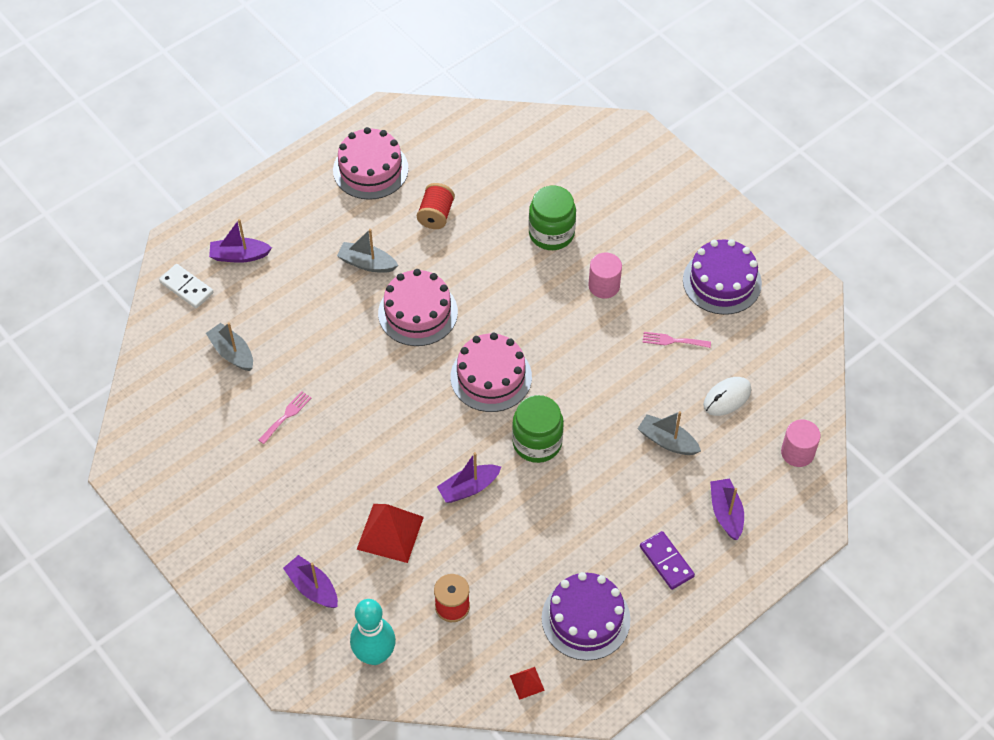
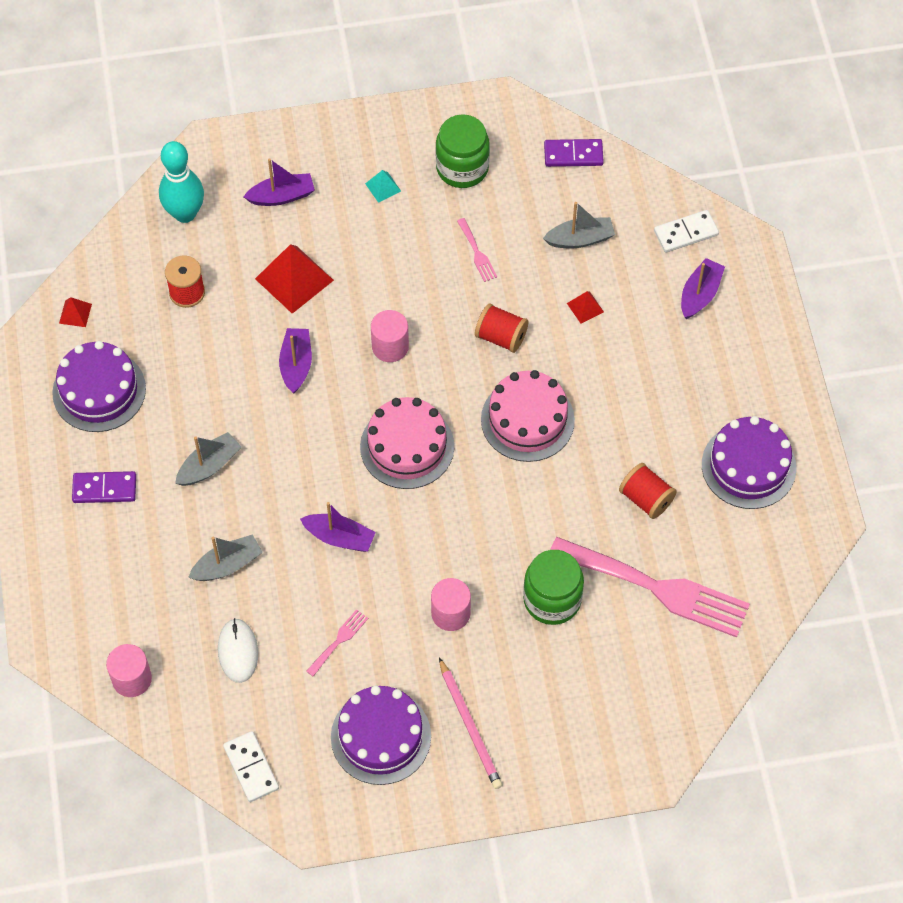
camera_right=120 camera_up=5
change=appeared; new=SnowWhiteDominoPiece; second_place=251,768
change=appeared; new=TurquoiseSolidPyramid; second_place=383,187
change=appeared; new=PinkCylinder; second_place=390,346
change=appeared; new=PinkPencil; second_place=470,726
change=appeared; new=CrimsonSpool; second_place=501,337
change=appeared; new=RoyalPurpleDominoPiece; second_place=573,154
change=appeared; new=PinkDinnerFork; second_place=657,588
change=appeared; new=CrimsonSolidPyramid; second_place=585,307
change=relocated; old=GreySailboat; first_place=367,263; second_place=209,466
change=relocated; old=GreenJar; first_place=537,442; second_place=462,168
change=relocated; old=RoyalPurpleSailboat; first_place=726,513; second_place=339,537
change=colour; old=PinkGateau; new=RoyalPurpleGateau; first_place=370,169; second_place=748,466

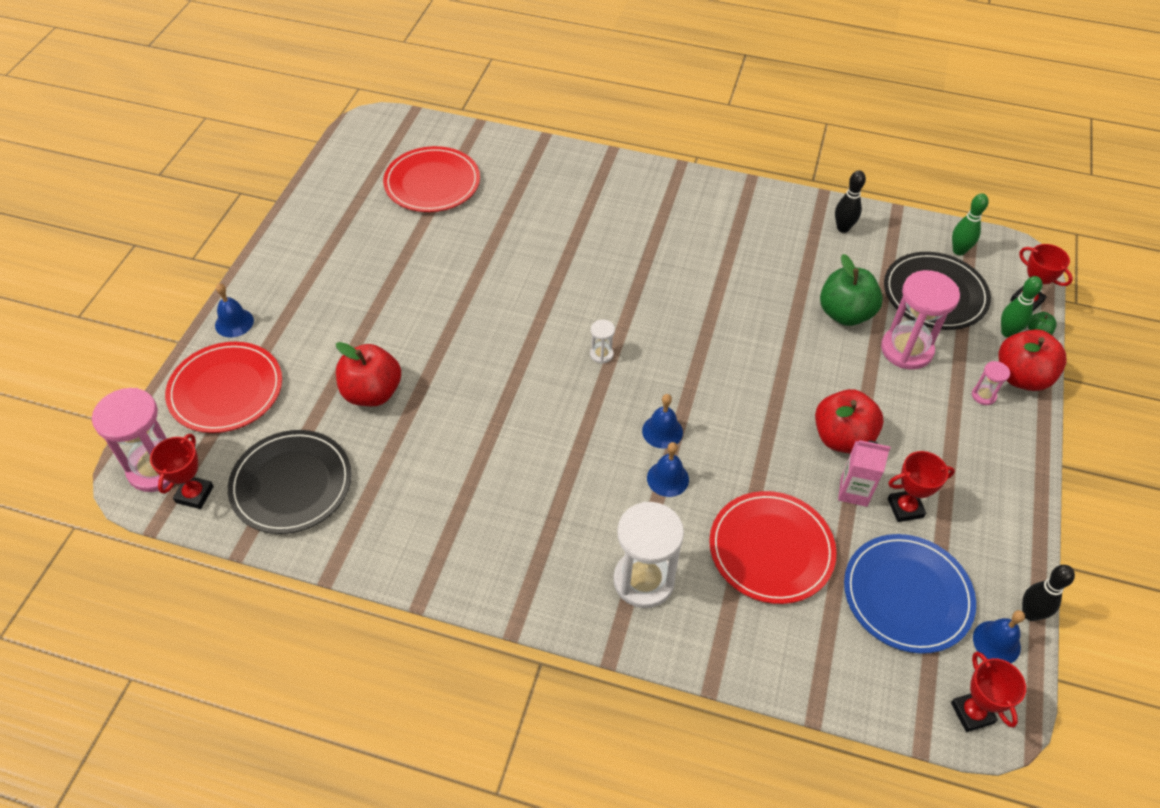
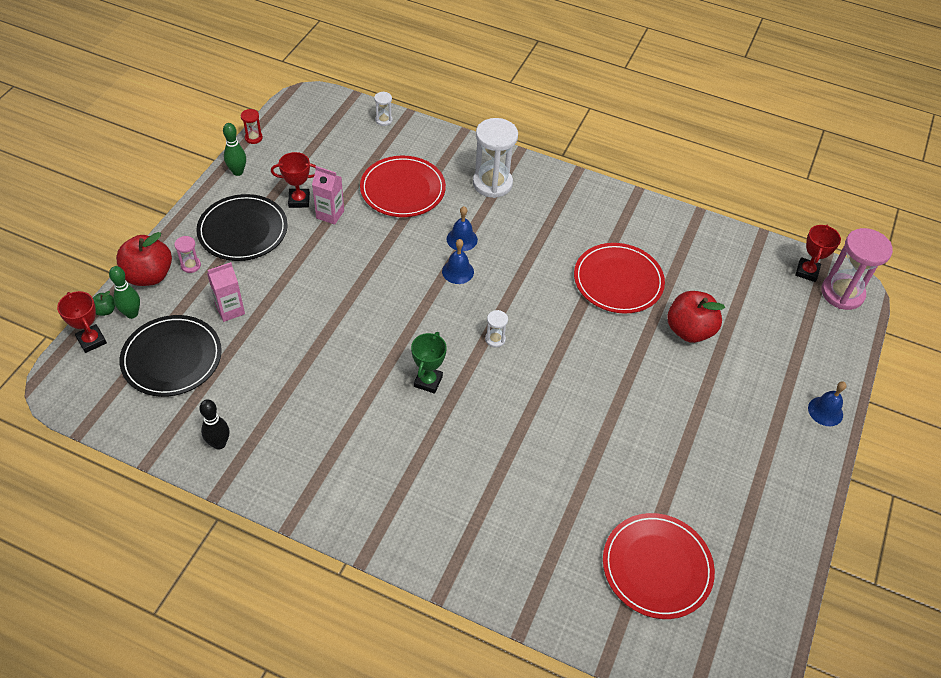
camera_right=-175 camera_up=0
change=missing; old=CrimsonApple; first_place=842,438
change=missing; old=GreenApple; first_place=845,314
change=missing; old=BlueFlatDish; first_place=907,595
change=missing; old=CrimsonAwardCup; first_place=972,713
change=missing; old=BlueHandBell; first_place=996,642
change=appeared; new=SnowWhiteHourglass; second_place=383,120
change=appeared; new=GreenAwardCup; second_place=428,381
change=relocated; old=CrimsonFlatDish; first_place=226,390; second_place=618,280
change=relocated; old=EbonyFlatDish; first_place=291,484; second_place=243,230
change=relocated; old=GreenTenpin; first_place=959,251; second_place=238,172
change=exchanged; old=PinkHourglass; new=PinkJuiceCarton; first_place=906,350; second_place=230,310
change=exchanged; old=EbonyTenpin; new=CrimsonHourglass; first_place=1030,613; second_place=253,138

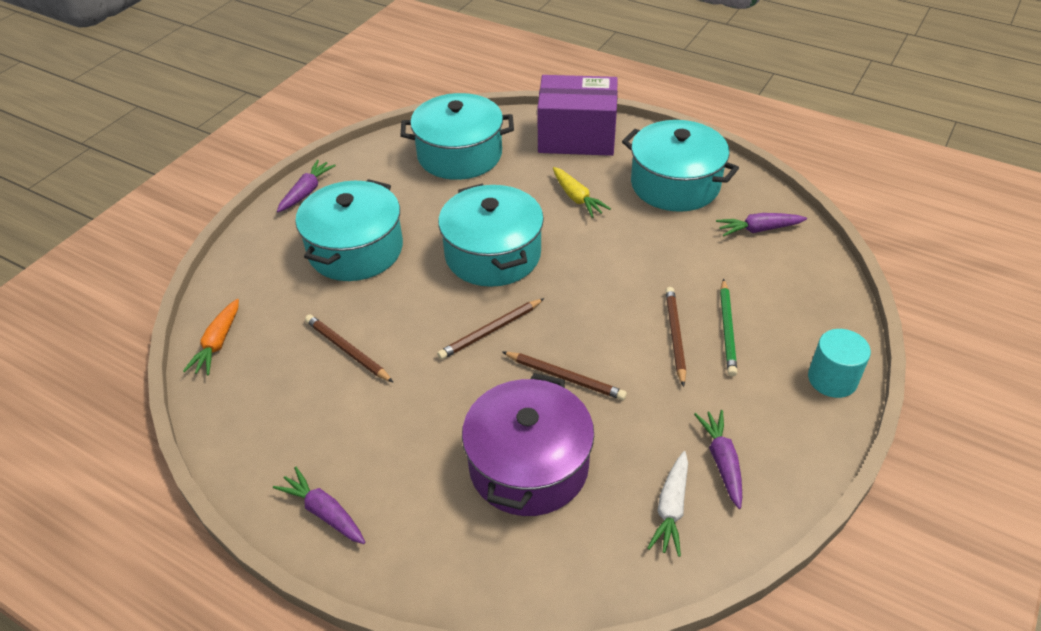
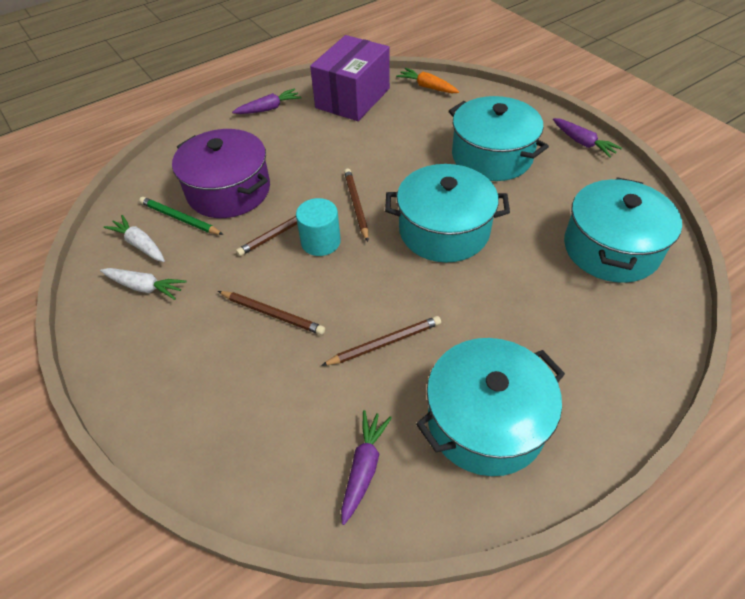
camera_right=115 camera_up=5
change=missing; old=GoldenToyCarrot; first_place=577,198
change=relocated; old=RussetPencil; first_place=347,350; second_place=384,343
change=relocated; old=RoyalPurplePackage; first_place=576,137; second_place=353,98
change=relocated; old=GreenPencil; first_place=727,329; second_place=180,218
change=relocated; old=TurquoiseCylinder; first_place=832,379; second_place=320,242
change=colour; old=RoyalPurpleToyCarrot; new=SnowWhiteToyCarrot; first_place=722,461; second_place=145,287

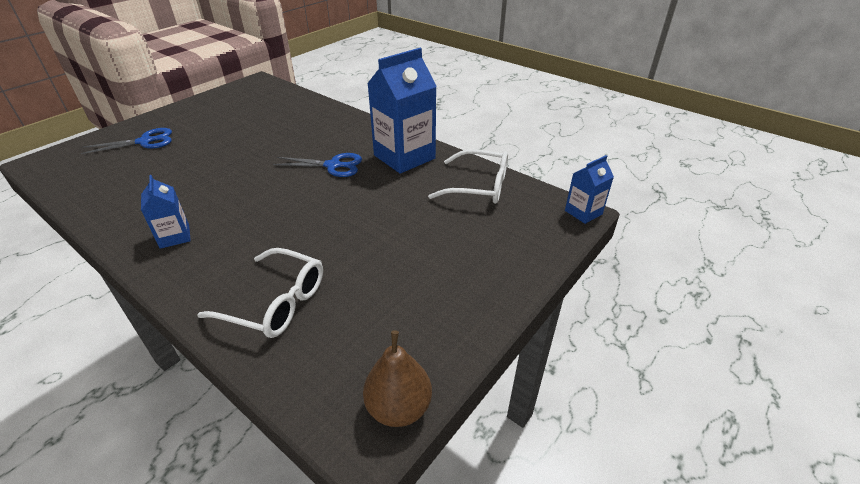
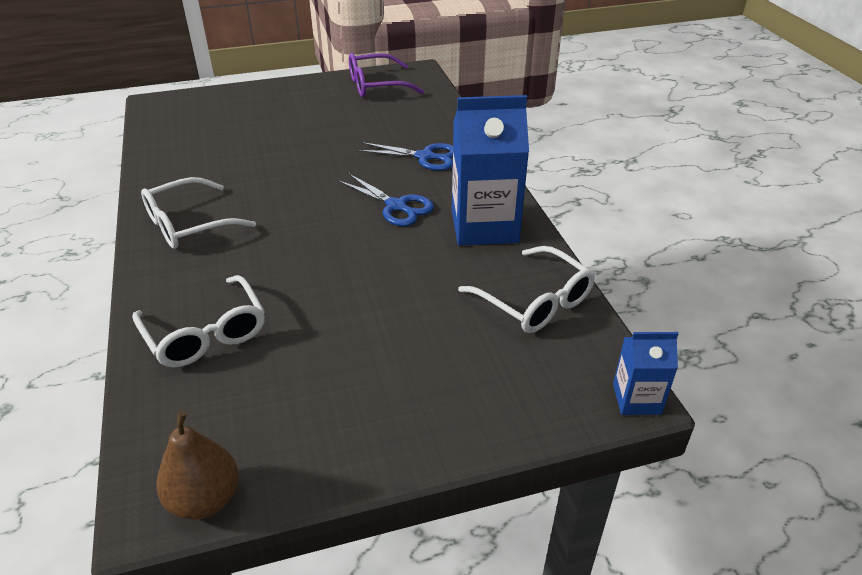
camera_right=35 camera_up=0
change=appeared; new=RoyalPurpleGlasses; second_place=376,85
change=relocated; old=BluePairOfScissors; first_place=145,141; second_place=425,157
change=exchanged; old=BlueJuiceCarton; new=SnowWhiteGlasses; first_place=175,236; second_place=189,224

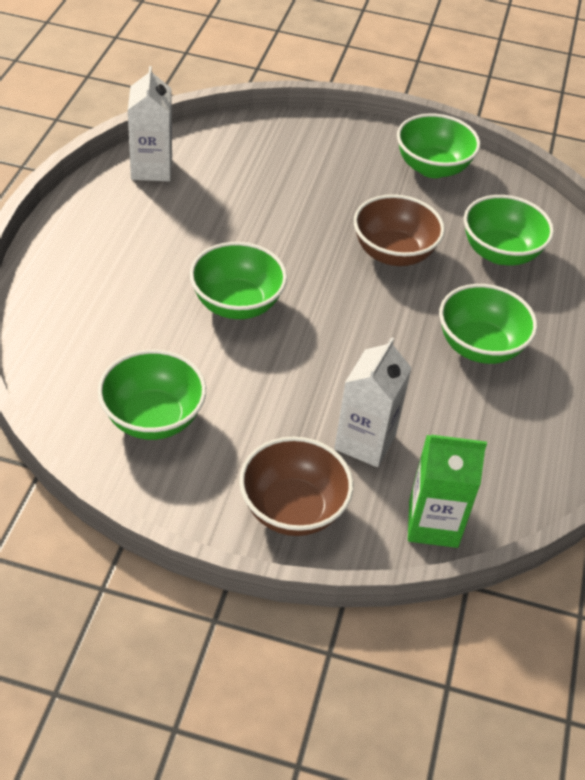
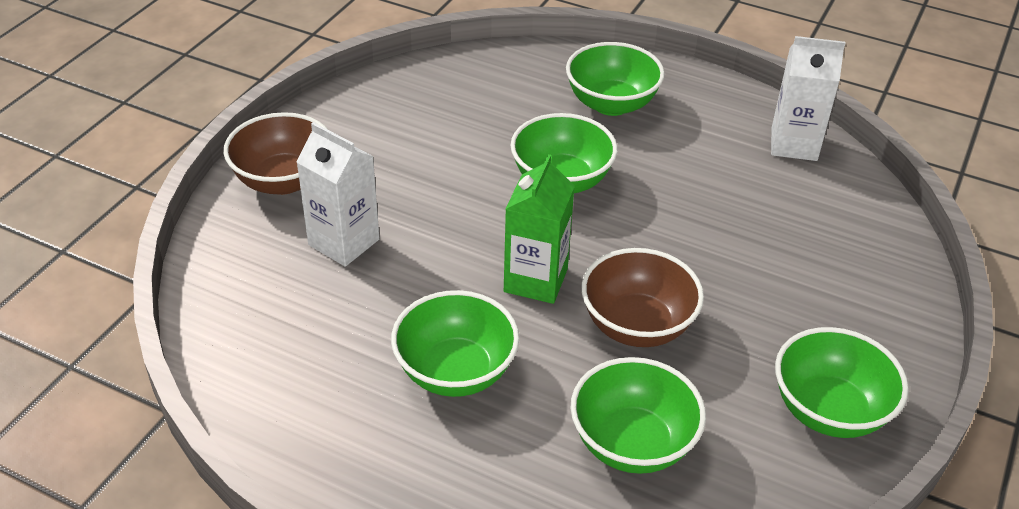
camera_right=105 camera_up=-5
change=relocated; old=GreenServingBowl; first_place=153,418; second_place=611,104
change=relocated; old=GreenJuiceCarton; first_place=433,524; second_place=535,280

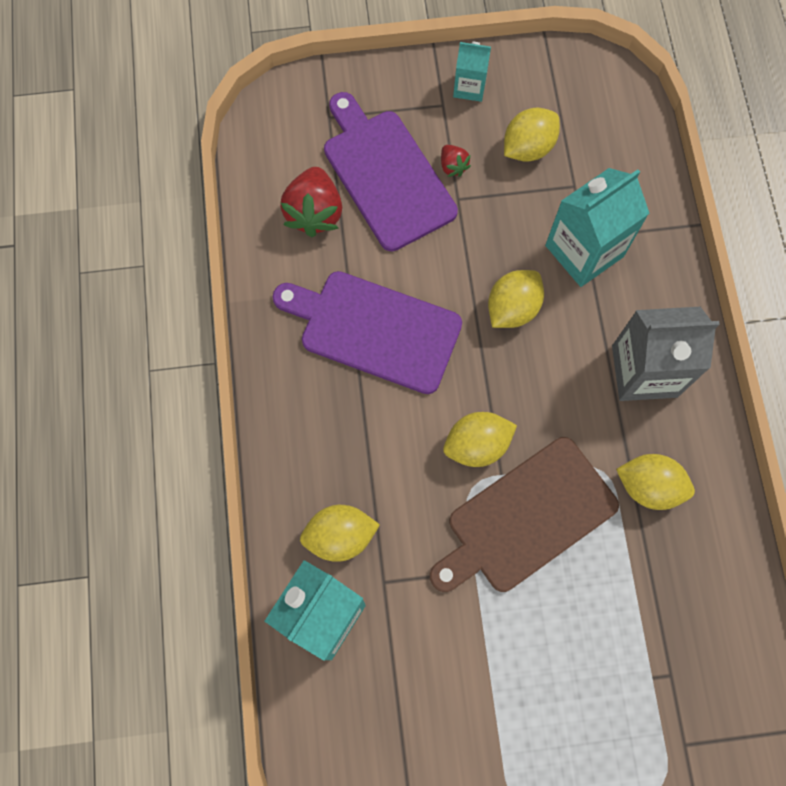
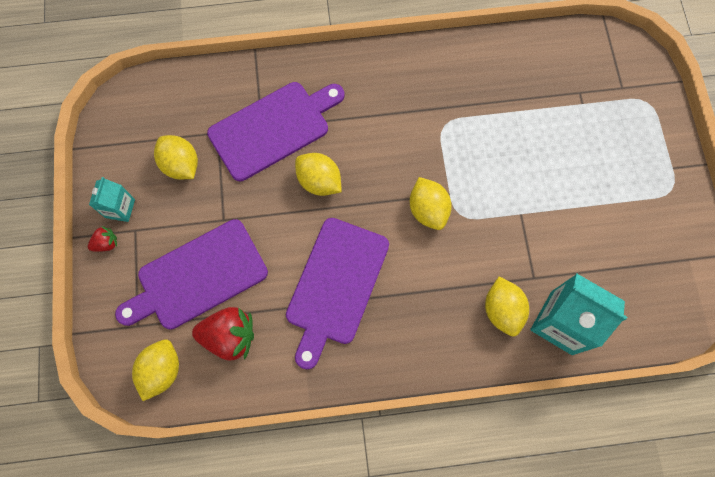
camera_right=-90 camera_up=0
change=missing; old=RussetBreadBoard; first_place=526,518
change=missing; old=GreyJuiceCarton; first_place=644,371
change=relocated; old=CrimsonBerry; first_place=453,166; second_place=106,243
change=relocated; old=GoldenToyLemon; first_place=648,486; second_place=162,370
change=exchanged; old=TurquoiseJuiceCarton; new=RoyalPurpleBreadBoard; first_place=584,251; second_place=273,128

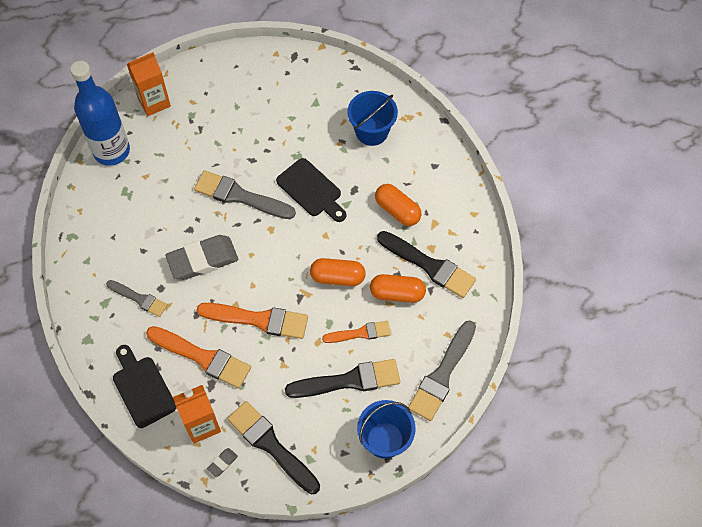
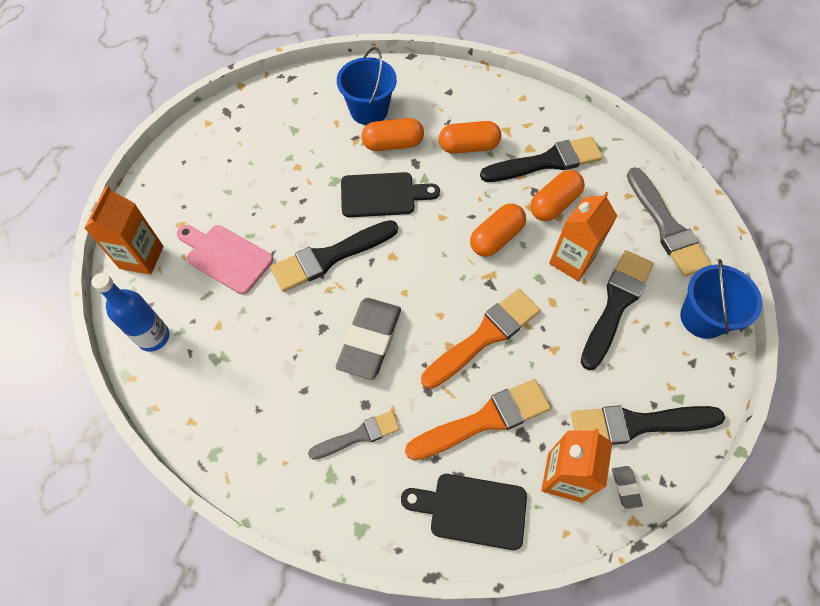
camera_right=-50 camera_up=0
change=appeared; new=PinkBreadBoard; second_place=226,257
change=appeared; new=OrangeColouredPillShape; second_place=393,144
change=exchanged; old=OrangeColouredPaintBrush; new=OrangeColouredJuiceCarton; first_place=360,333; second_place=572,260
change=colour; old=GreyPaintBrush; new=EbonyPaintBrush; first_place=240,196; second_place=330,257
change=size; old=BlueDrinkBottle; first_place=111,151; second_place=153,337; factor=0.64

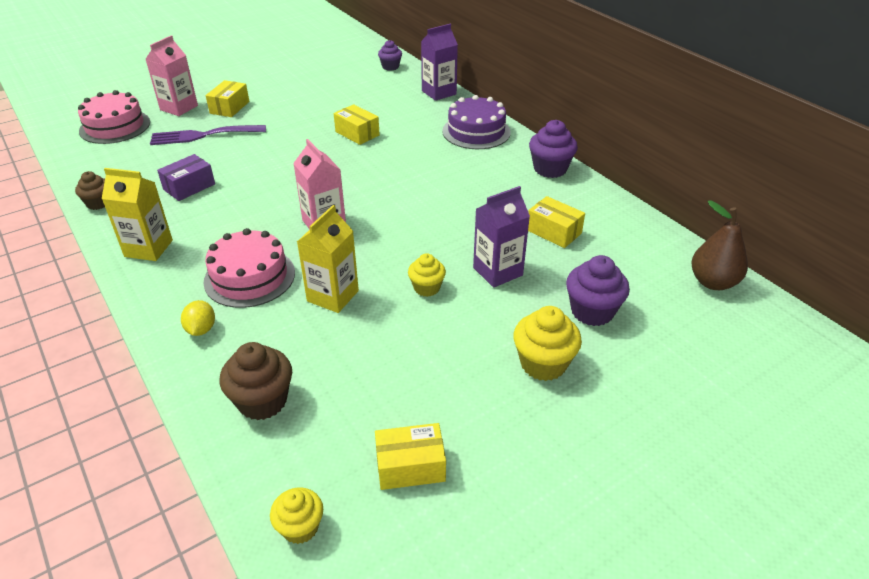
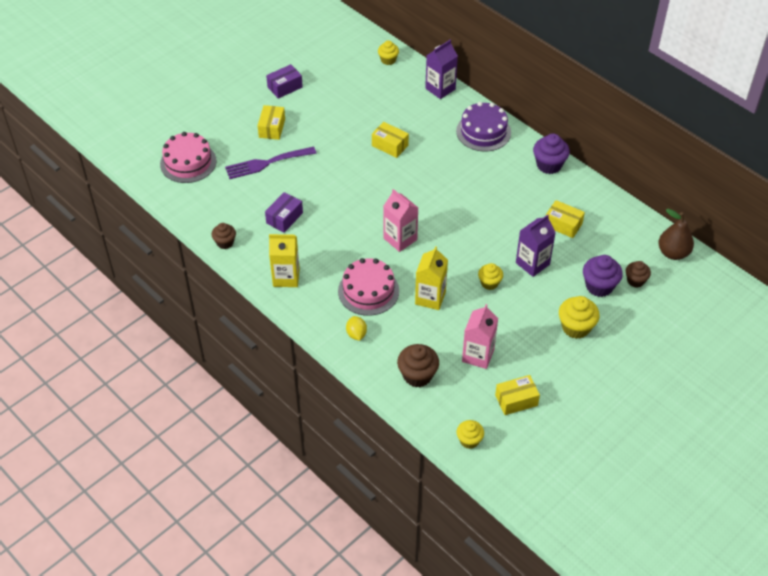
camera_right=-10 camera_up=10
change=appeared; new=RoyalPurplePackage; second_place=285,87
change=appeared; new=RussetCupcake; second_place=635,281
change=relocated; old=PinkJuiceCarton; first_place=179,108; second_place=478,355
change=colour; old=RoyalPurpleCupcake; new=GoldenCupcake; first_place=390,67; second_place=388,60

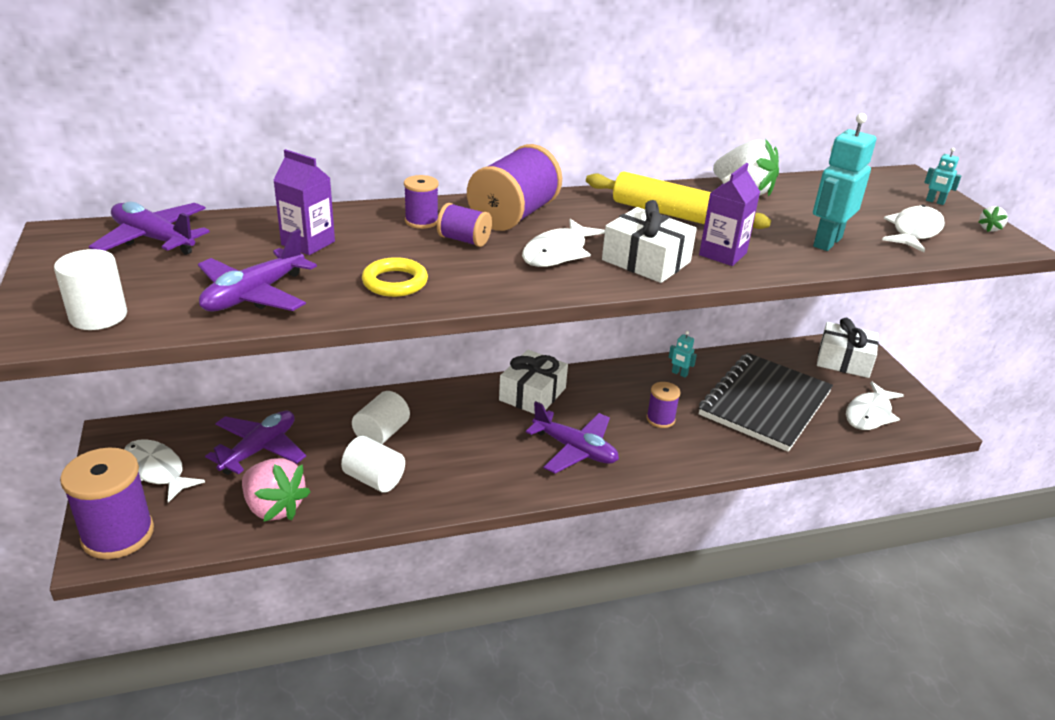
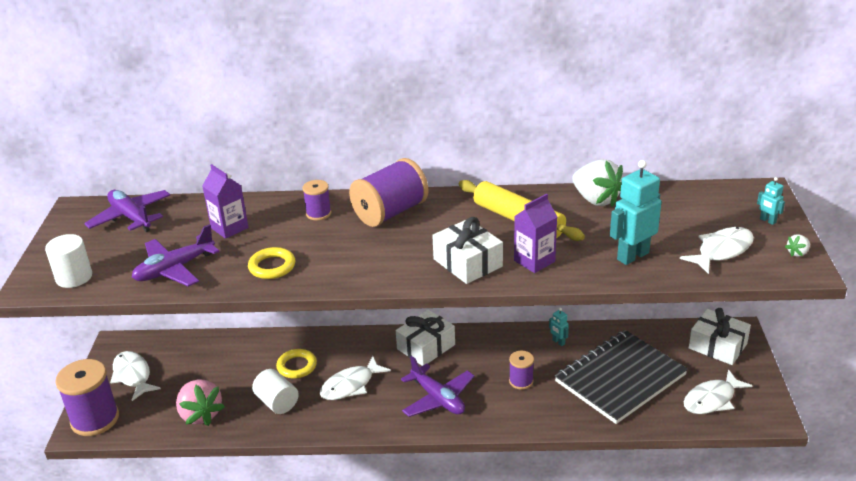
camera_right=20 camera_up=0
change=missing; old=RoyalPurplePlane; first_place=259,449
change=missing; old=RoyalPurpleSpool; first_place=464,240
change=relocated; old=SnowWhiteFishFigure; first_place=558,253; second_place=350,385
change=exchanged; old=SnowWhiteCylinder; new=GoldenTorus; first_place=381,433; second_place=297,366

